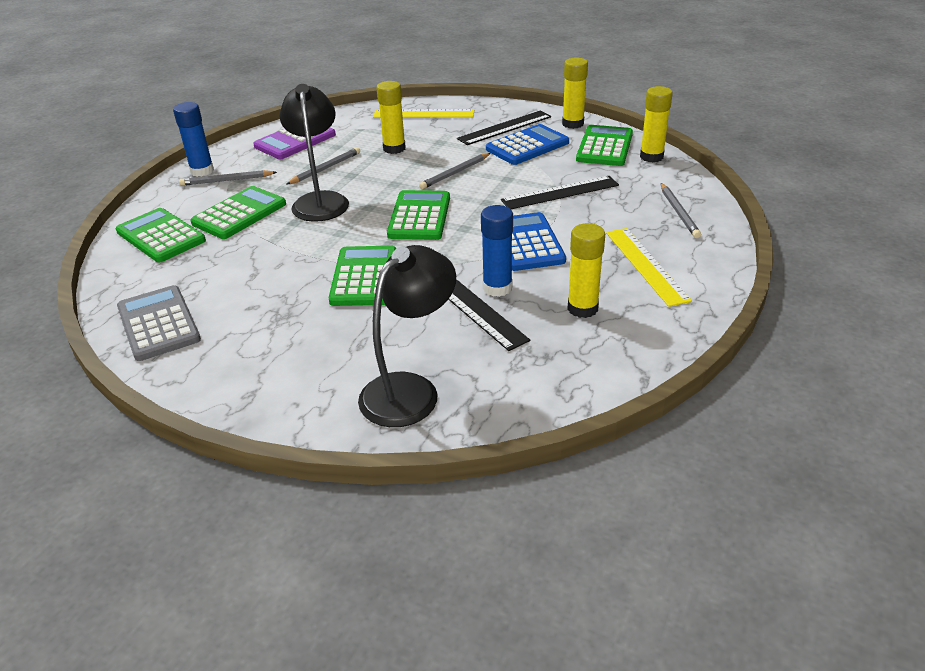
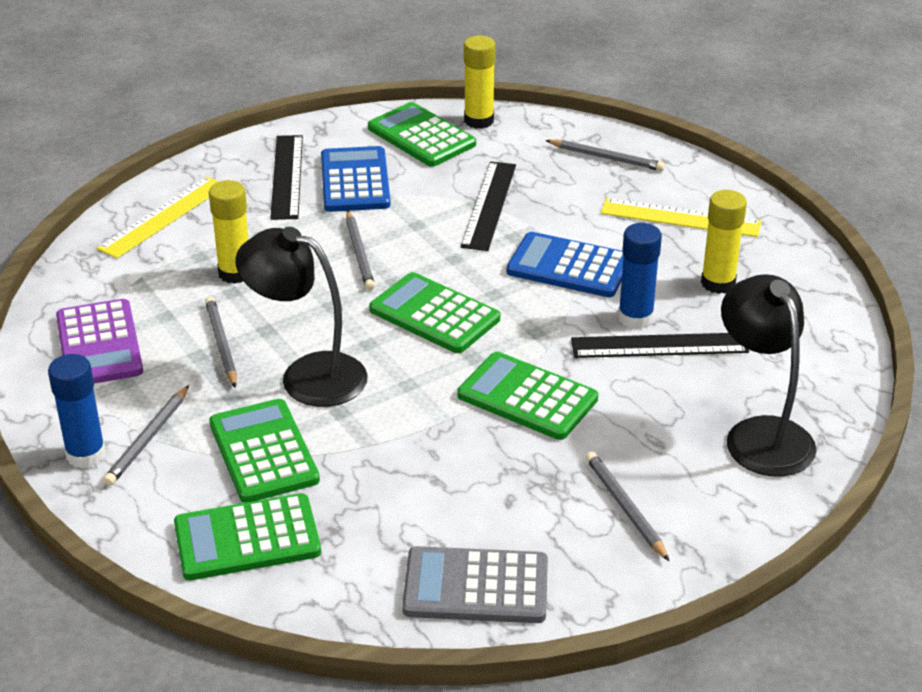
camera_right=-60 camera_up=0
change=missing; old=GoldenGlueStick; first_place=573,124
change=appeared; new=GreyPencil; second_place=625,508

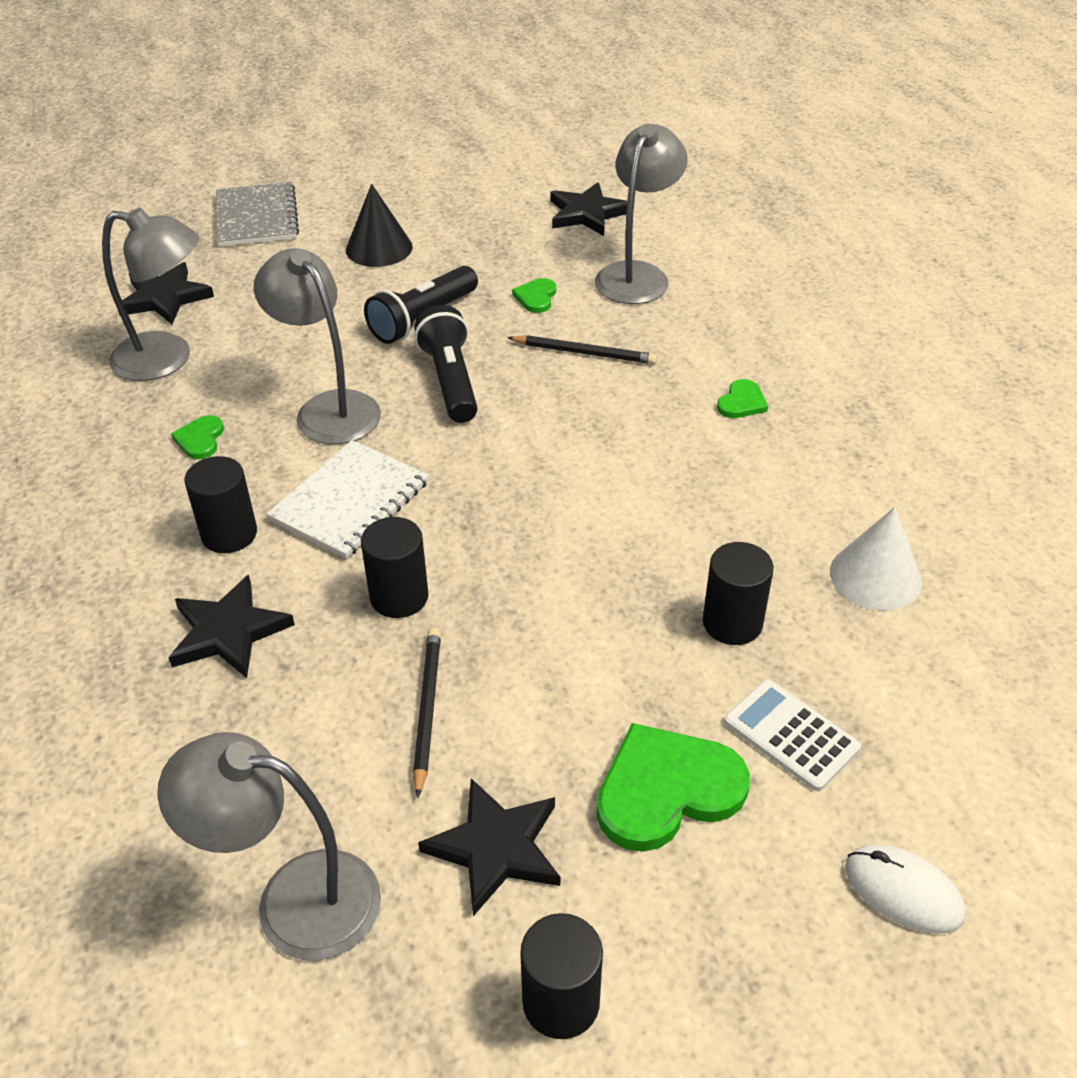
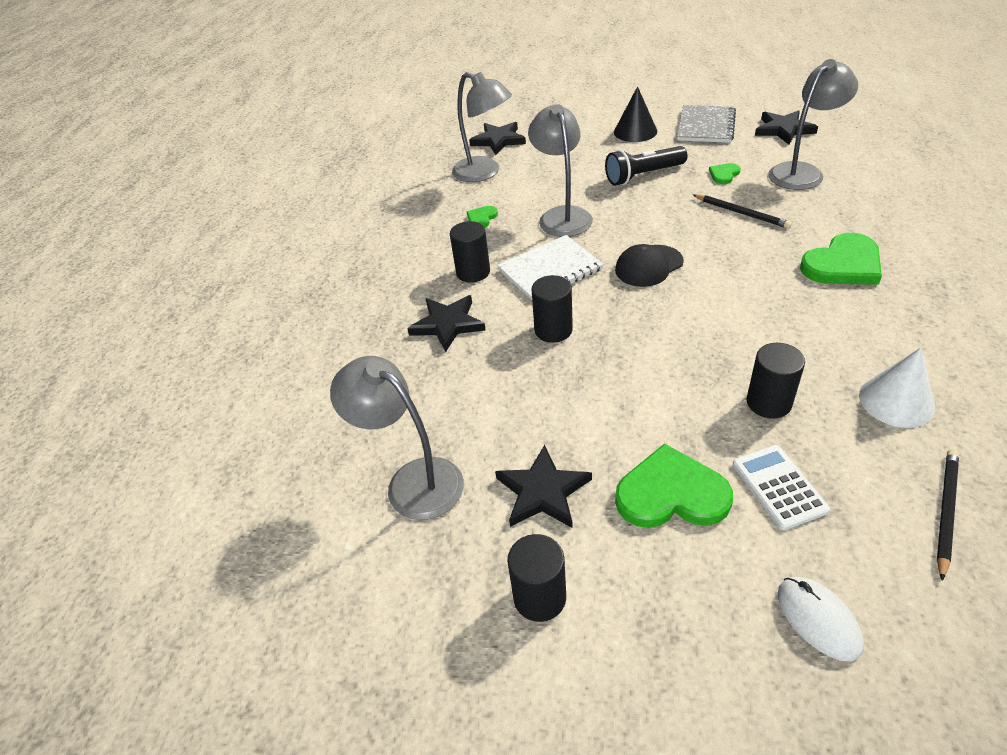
camera_right=30 camera_up=0
change=missing; old=EbonyFlashlight; first_place=450,381
change=appeared; new=EbonyBaseballCap; second_place=648,266
change=relocated; old=GreyExerciseBook; first_place=256,217; second_place=706,126
change=relocated; old=EbonyPencil; first_place=427,709; second_place=945,511
change=size; old=GreenHeart; first_place=742,402; second_place=843,264; factor=2.04

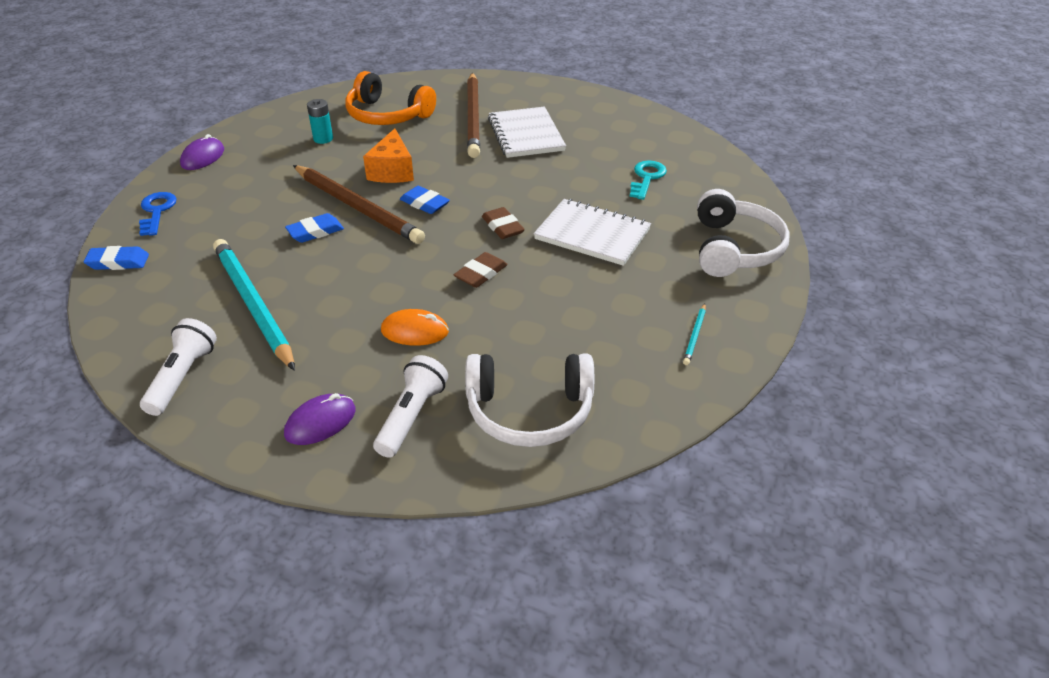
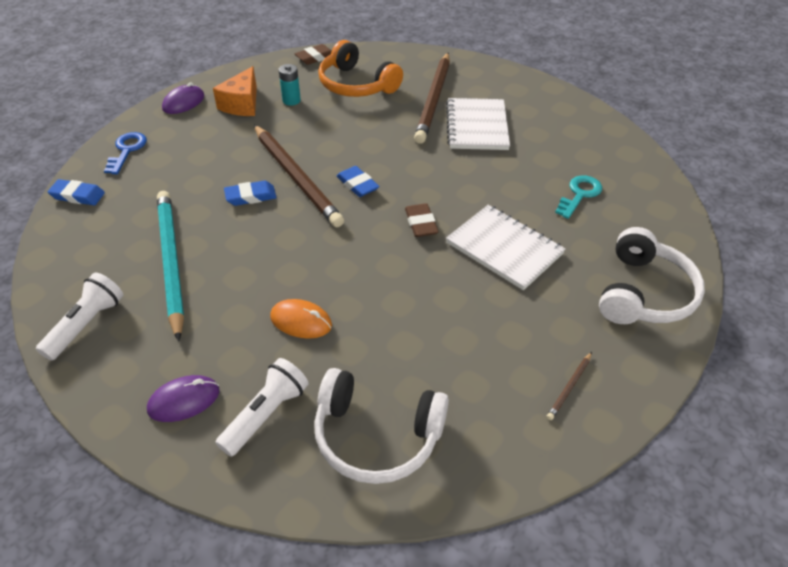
camera_right=15 camera_up=5
change=relocated; old=OrangeColouredCheese; first_place=392,171; second_place=242,104
change=relocated; old=RussetEraser; first_place=481,273; second_place=315,57
change=colour; old=TurquoisePencil; new=RussetPencil; first_place=695,336; second_place=569,387

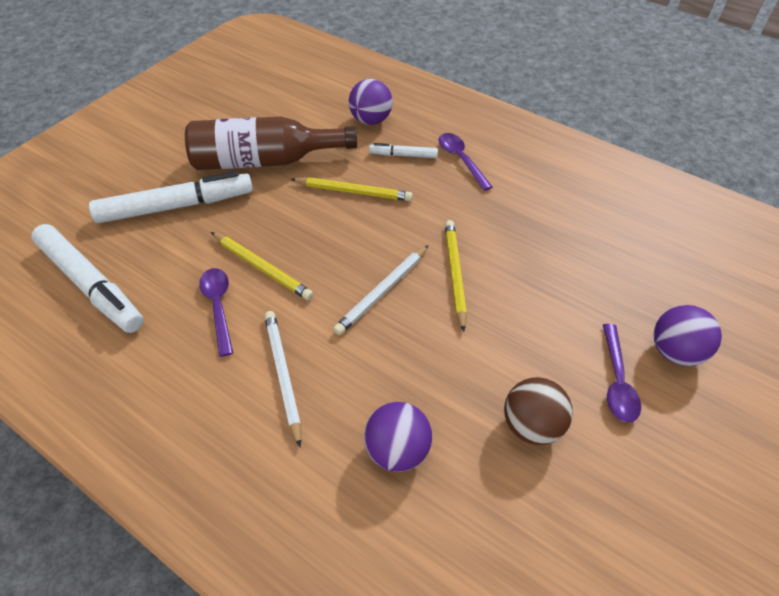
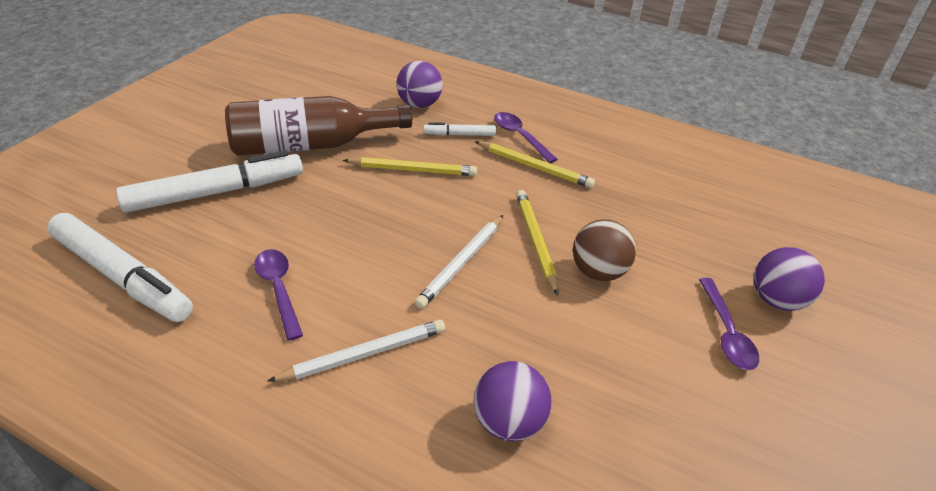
camera_right=-10 camera_up=-10
change=relocated; old=GoldenPencil; first_place=262,268; second_place=534,167
change=relocated; old=RussetSphere; first_place=531,425; second_place=598,272
change=spun; old=SnowWhitePencil; first_place=283,374; second_place=364,354; degrees=90

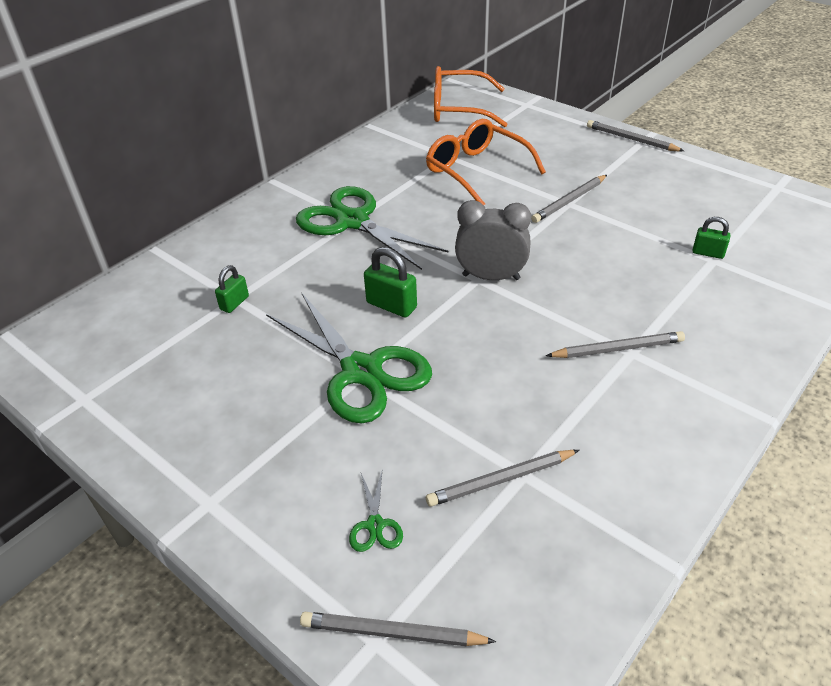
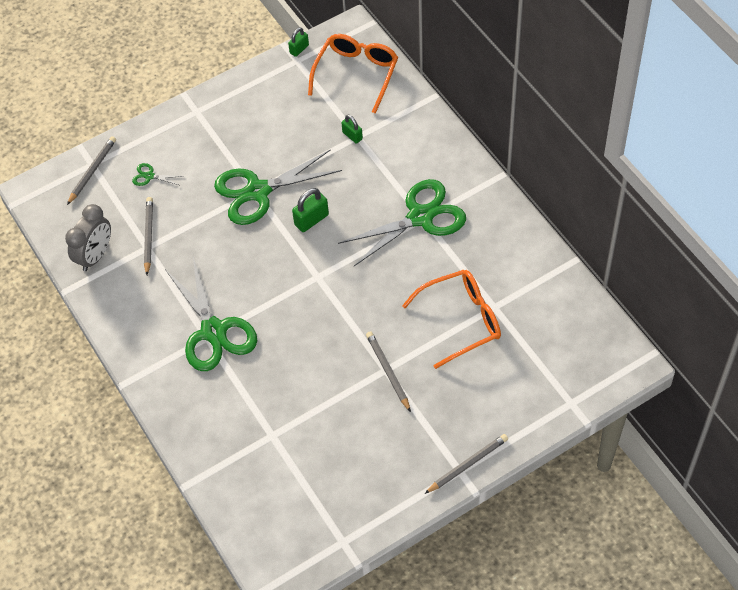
camera_right=110 camera_up=15
change=relocated; old=OrangeColouredGlasses; first_place=458,109; second_place=356,74
change=relocated; old=GreyBedsideClock; first_place=491,277; second_place=95,256
change=relocated; old=GreenLock; first_place=708,253; second_place=299,49
change=exchanged; old=GreyPencil; new=GreenPairOfScissors; first_place=617,349; second_place=213,331

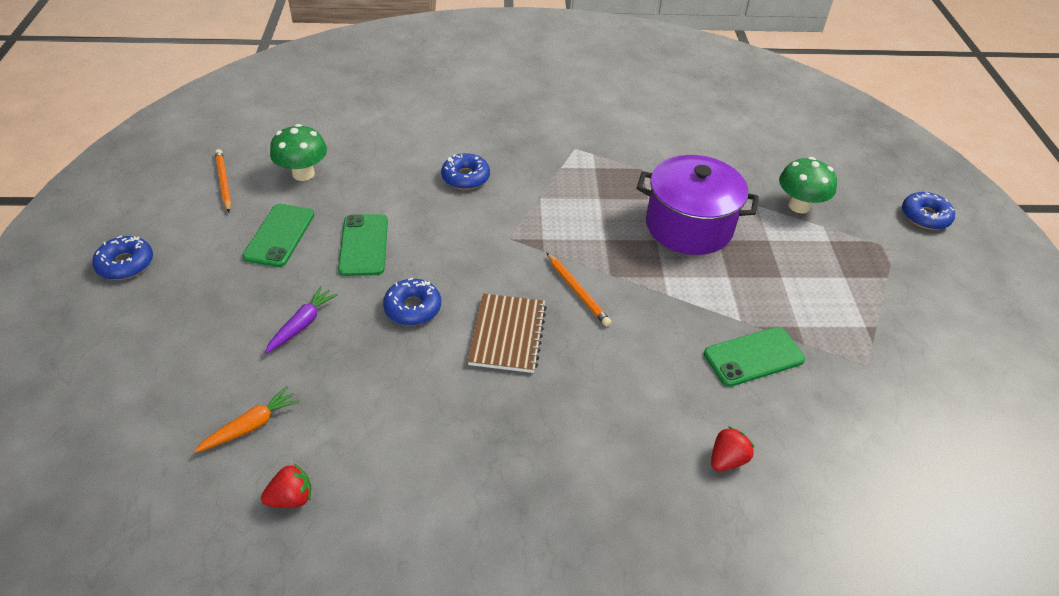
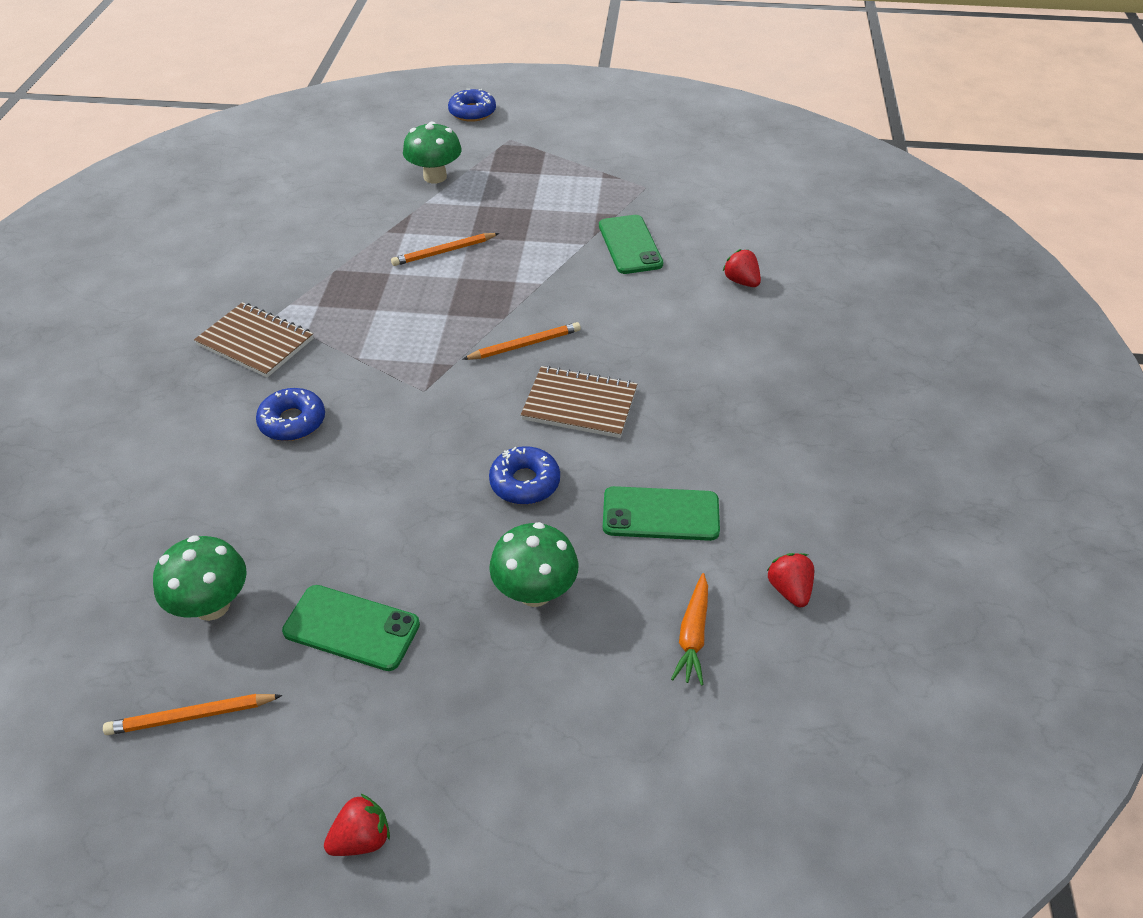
camera_right=-80 camera_up=0
change=appeared; new=RussetExerciseBook; second_place=255,342
change=relocated; old=GreenSmartphone; first_place=364,245; second_place=660,514
change=exchanged; old=BlueDoughnut; new=CrimsonBerry; first_place=125,264; second_place=362,838
change=exchanged; old=RoyalPurpleToyCarrot; new=GreenToadstool; first_place=302,324; second_place=535,592
change=exchanged; old=RoyalPurpleCookingPot; new=OrangeColouredPencil; first_place=689,226; second_place=444,252
change=spun; old=OrangeColouredToyCarrot; first_place=251,426; second_place=693,635; degrees=-135

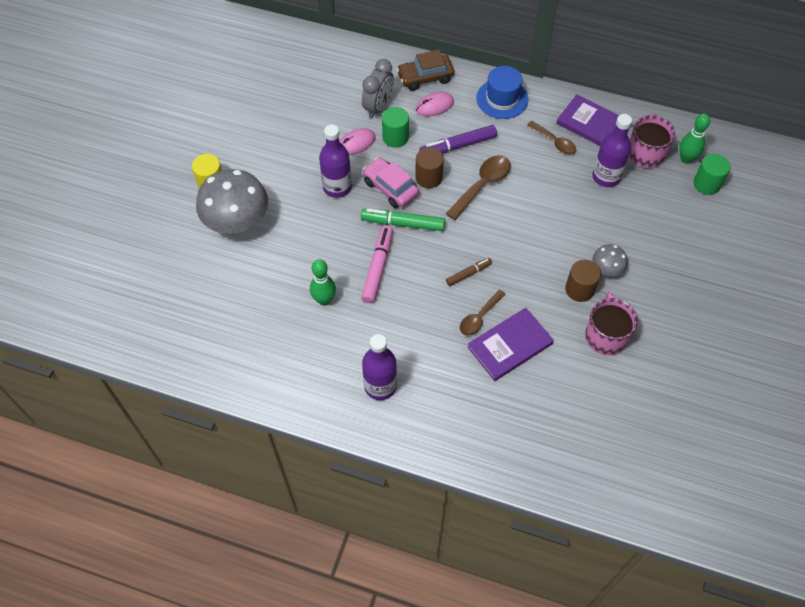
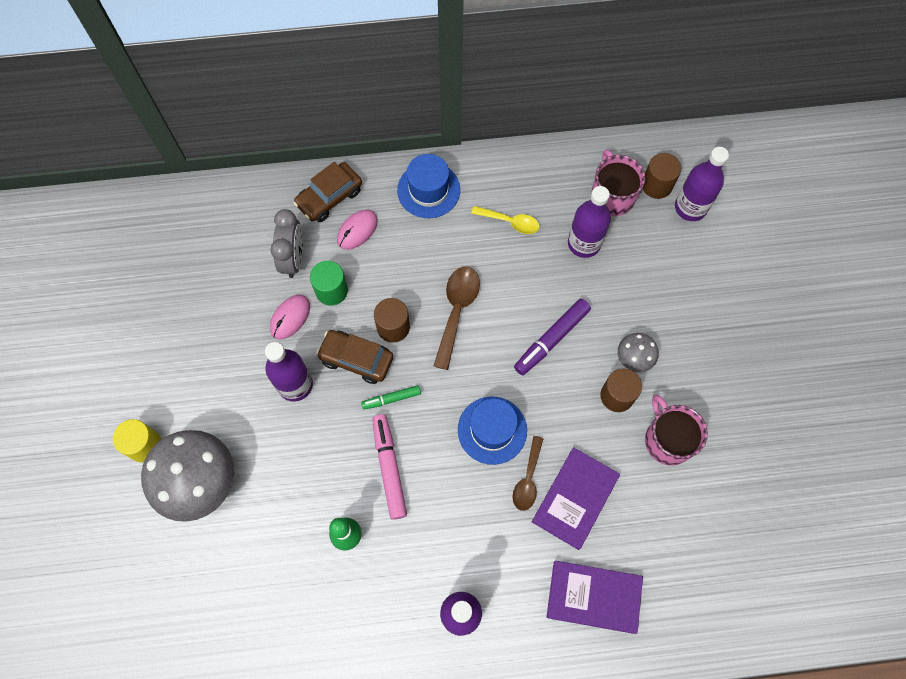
camera_right=-25 camera_up=10
change=relocated; old=RoyalPurpleMarkerPen; first_place=458,146; second_place=551,339
change=relocated; old=RoyalPurpleHardback; first_place=593,125; second_place=594,597
change=exchanged; old=RussetMarkerPen; new=BlueTopHat; first_place=468,274; second_place=492,430
change=exchanged; old=GreenTenpin; new=RussetCylinder; first_place=686,159; second_place=656,185
change=exchanged; old=GreenCylinder; new=RoyalPurpleDrinkBottle; first_place=706,184; second_place=690,207
change=colour; old=PinkAutomobile; new=RussetAutomobile; first_place=390,188; second_place=356,359
change=colour; old=RussetTeaspoon; new=GoldenTeaspoon; first_place=554,142; second_place=510,222
change=size; old=GreenMarkerPen; first_place=403,223; second_place=391,399; factor=0.59

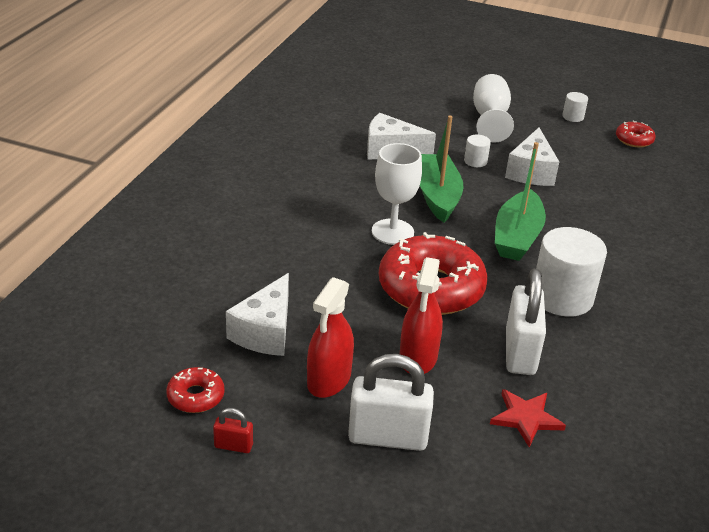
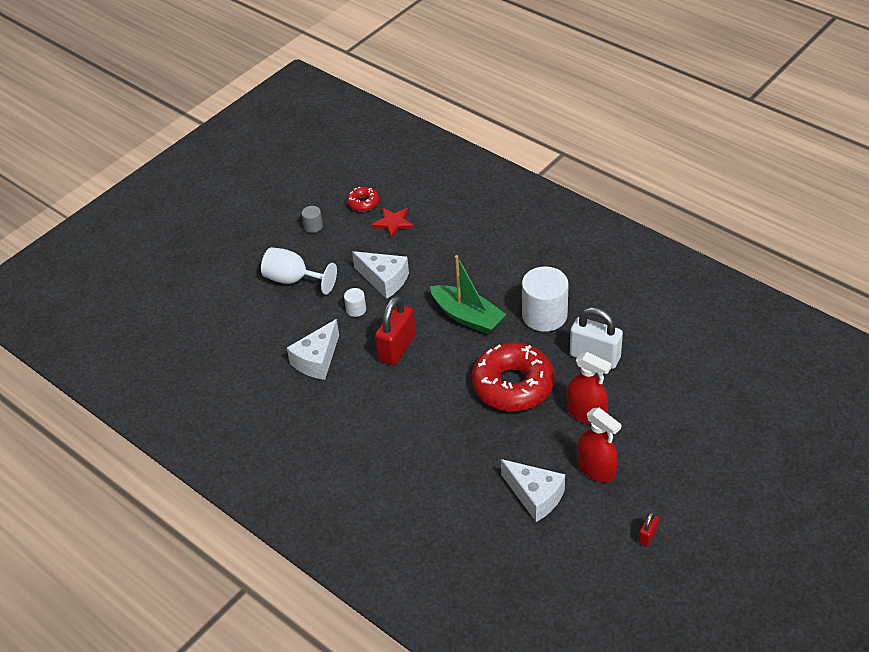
camera_right=-65 camera_up=10
change=missing; old=CrimsonDoughnut; first_place=196,396
change=missing; old=SnowWhiteLock; first_place=387,437
change=missing; old=SnowWhiteWineGlass; first_place=392,232
change=relocated; old=CrimsonStarShape; first_place=526,418; second_place=393,223
change=exchanged; old=GreenSailboat; new=CrimsonLock; first_place=437,196; second_place=397,348
change=colour; old=SnowWhiteCylinder; new=GreyCylinder; first_place=573,117; second_place=313,226

